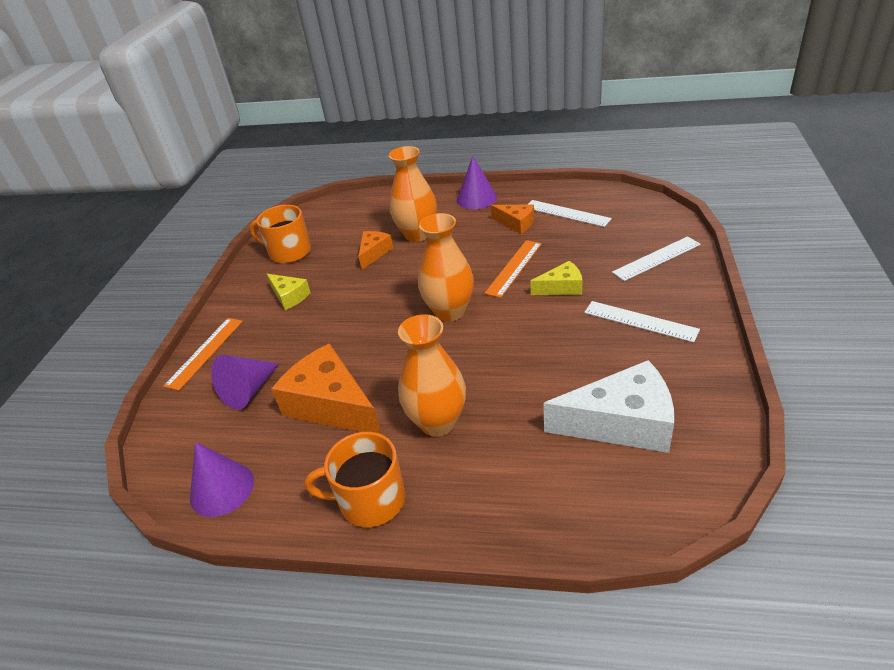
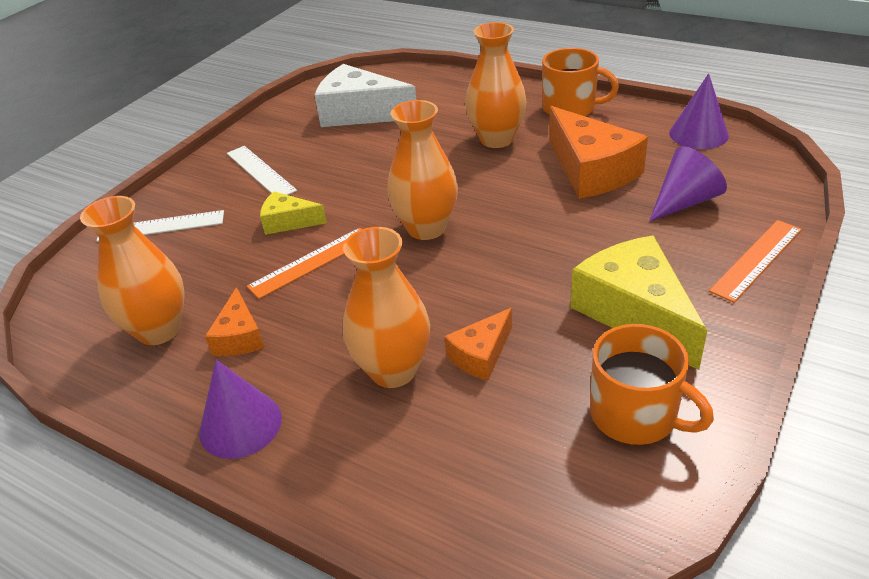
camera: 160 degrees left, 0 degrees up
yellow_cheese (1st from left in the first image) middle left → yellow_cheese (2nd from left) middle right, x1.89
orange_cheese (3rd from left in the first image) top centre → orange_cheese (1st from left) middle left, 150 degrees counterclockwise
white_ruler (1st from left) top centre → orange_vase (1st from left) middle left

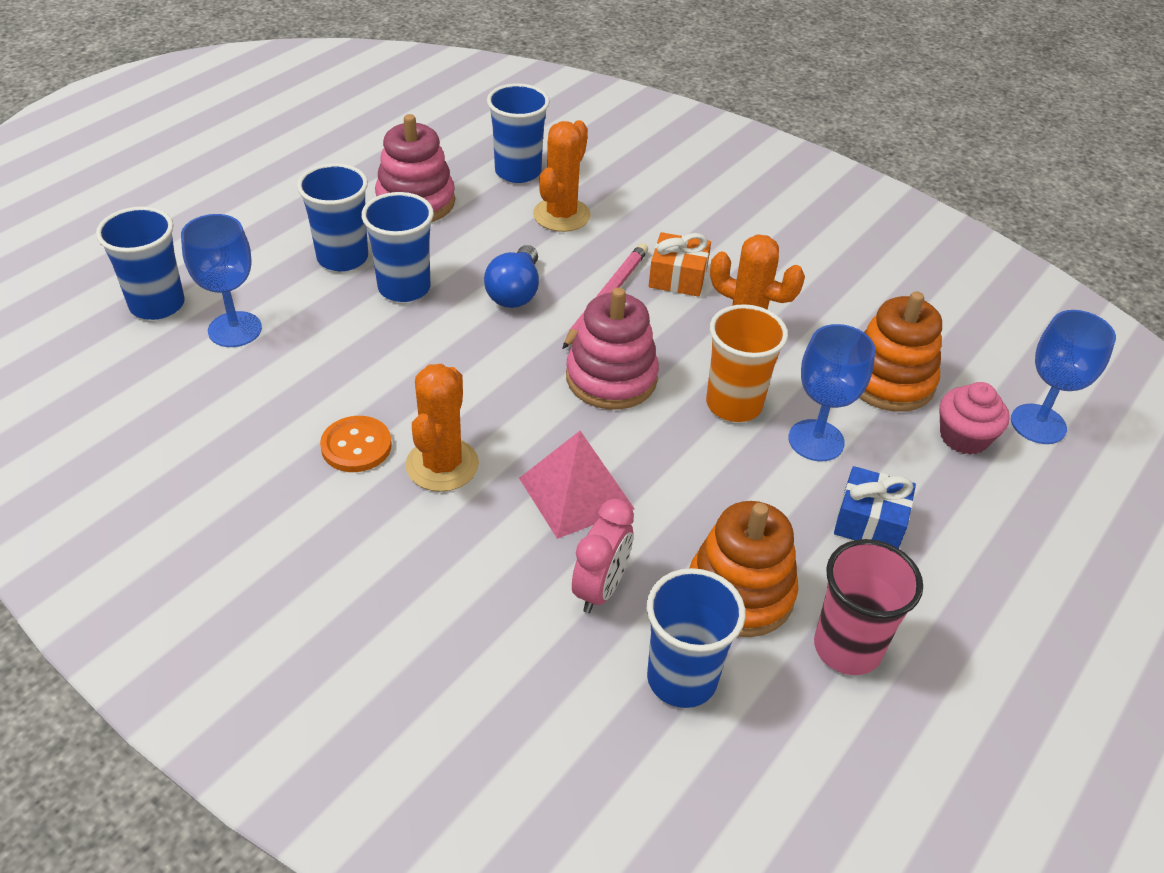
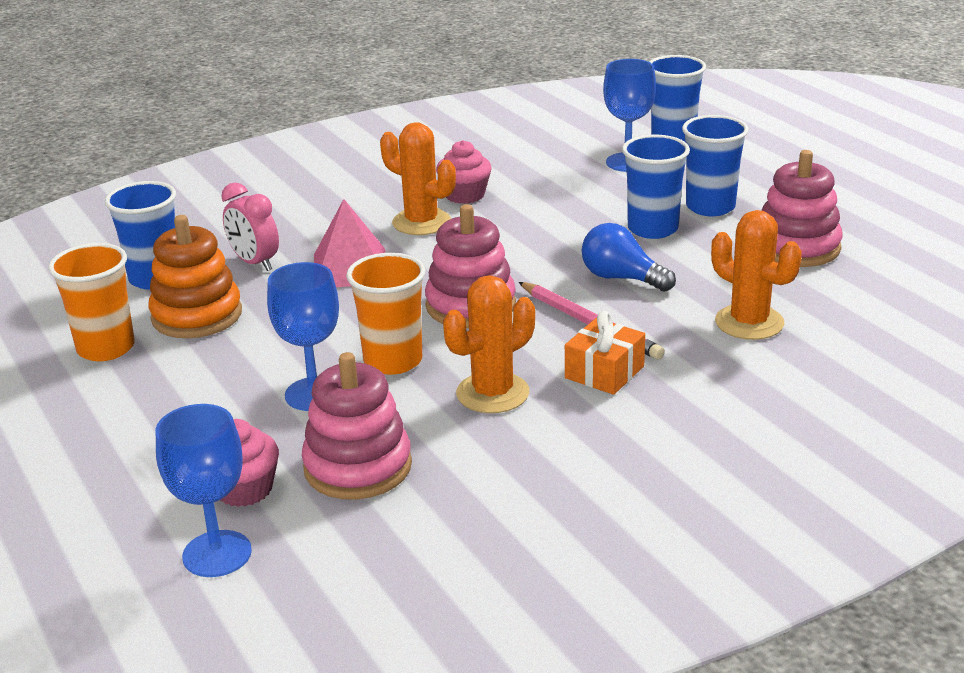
camera: 115 degrees right, 15 degrees down
orange_button middle left → pink_cupcake (2nd from left) top centre
blue_cup (4th from left) top centre → -
pink_cup bottom right → orange_cup (1st from left) middle left
blue_gift middle right → -
orange_stacking_toy (2nd from left) middle right → pink_stacking_toy (1st from left) centre

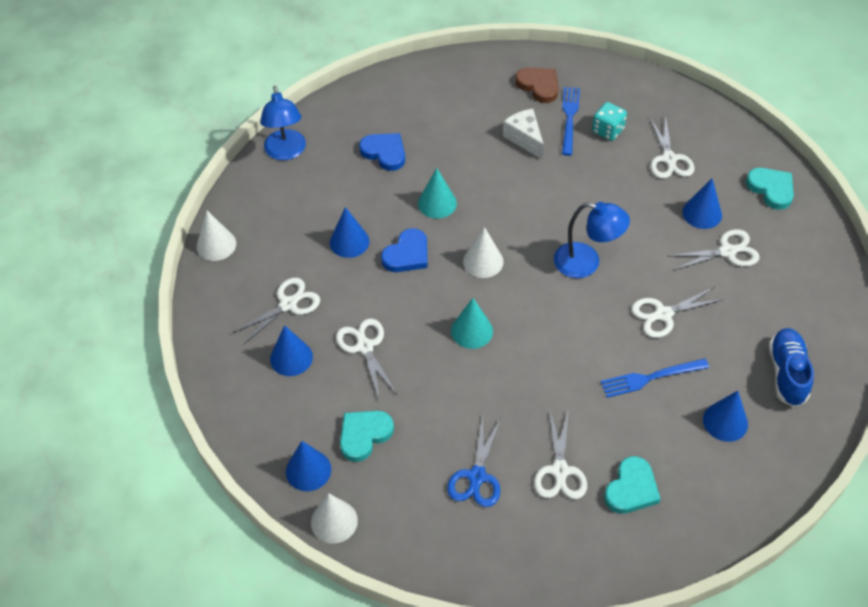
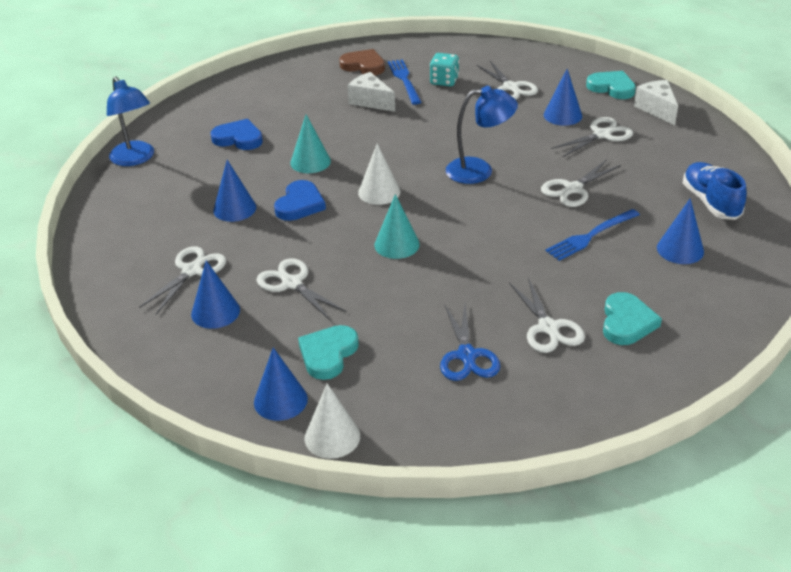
camera: 20 degrees left, 15 degrees down
white_cone (1st from left) middle left → -
- → white_cheese (2nd from left) top right

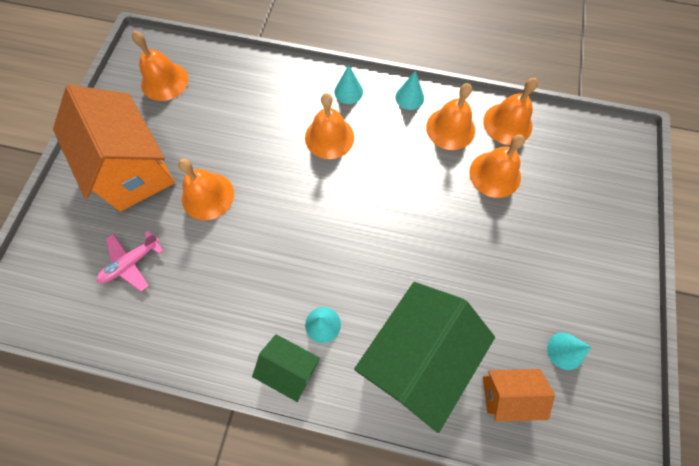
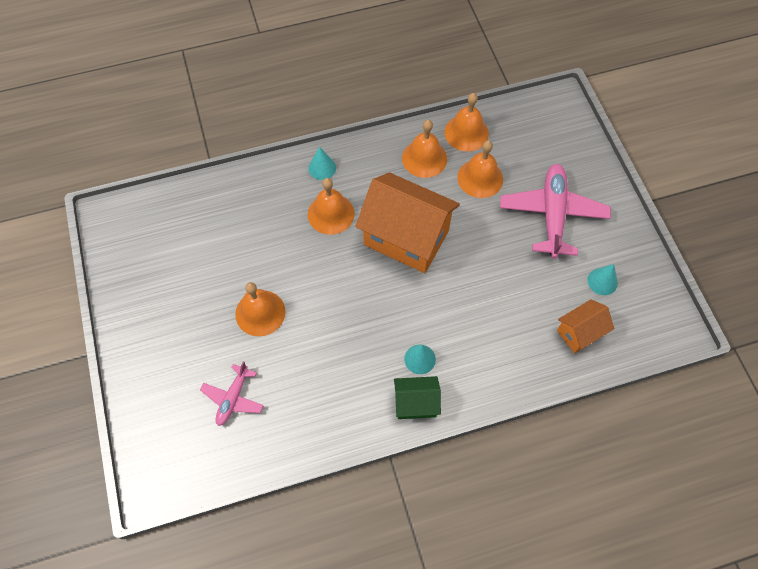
camera: 30 degrees left, 5 degrees down
orange_house (1st from left) top left → orange_house (1st from left) centre, move
orange_bell (1st from left) top left → -
green_house (2nd from left) bottom centre → -
turquoise_cone (3rd from left) top centre → -
- → pink_plane (2nd from left) middle right

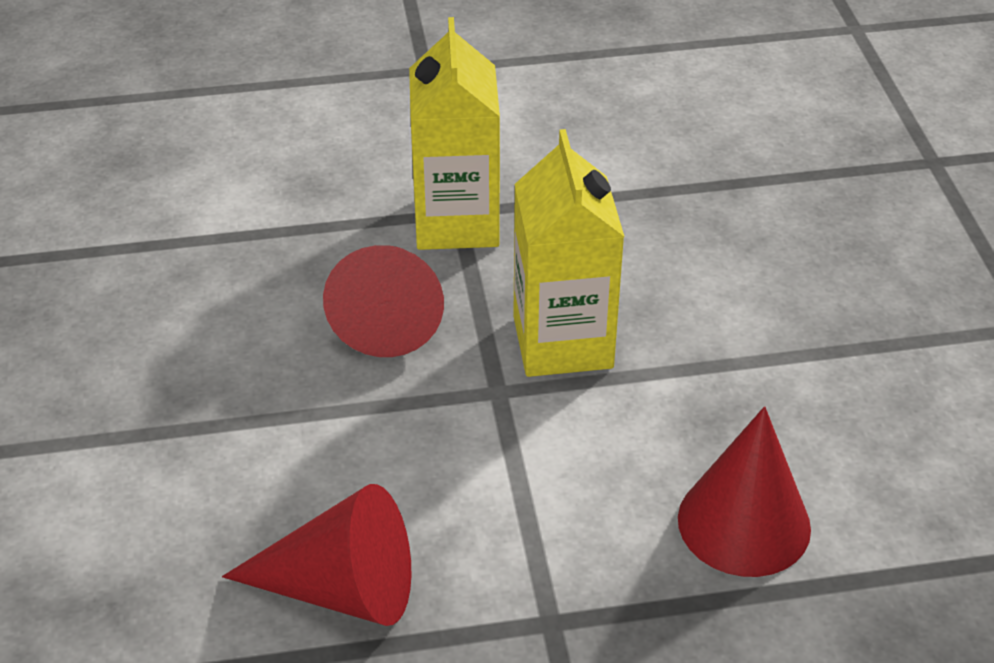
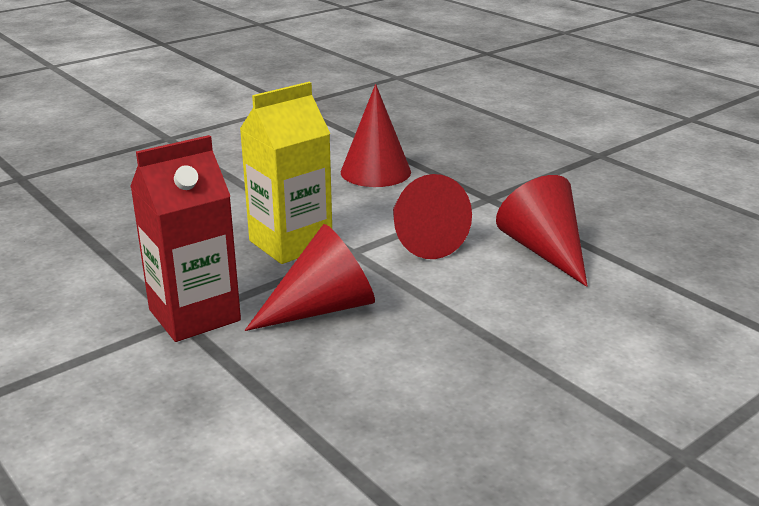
camera: 120 degrees left, 15 degrees down
yellow_carton (1st from left) top centre → red_carton middle left
- → red_cone (3rd from left) centre

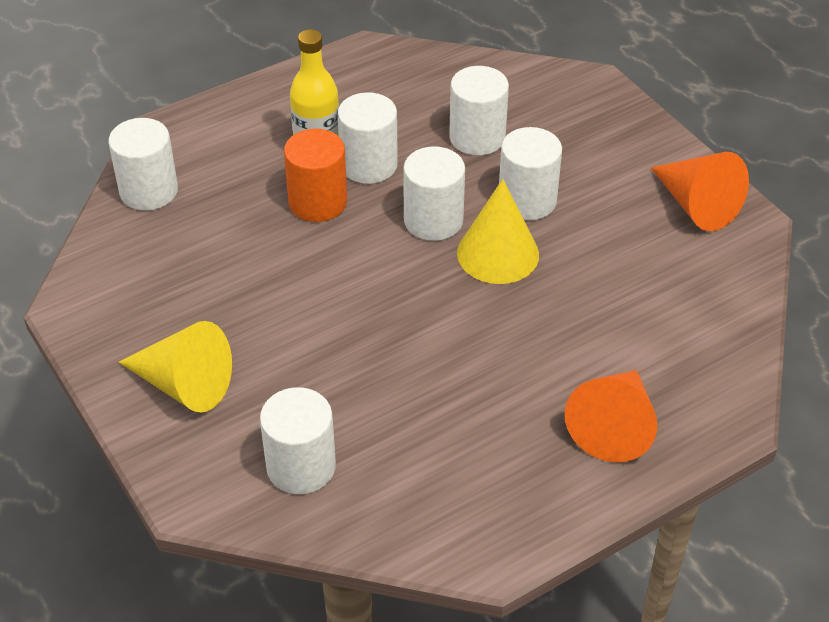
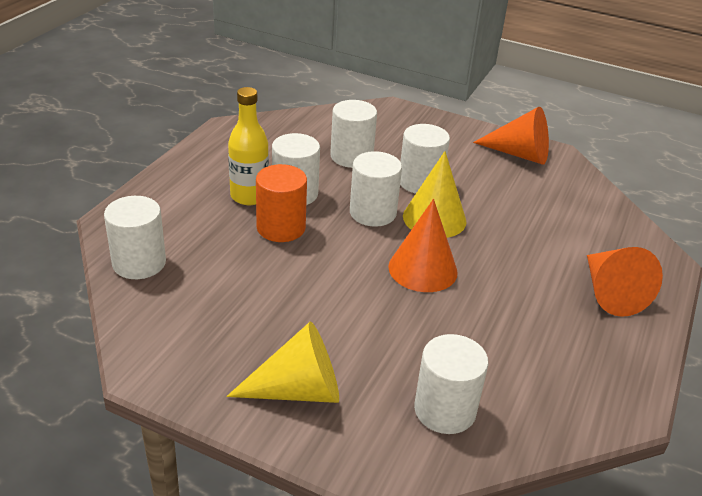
camera: 35 degrees left, 10 degrees down
- → orange_cone (1st from left) centre

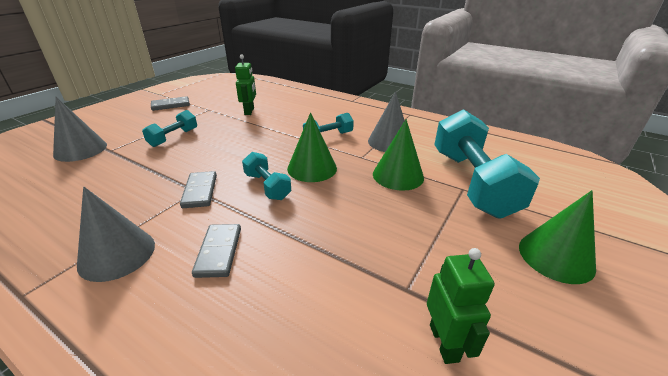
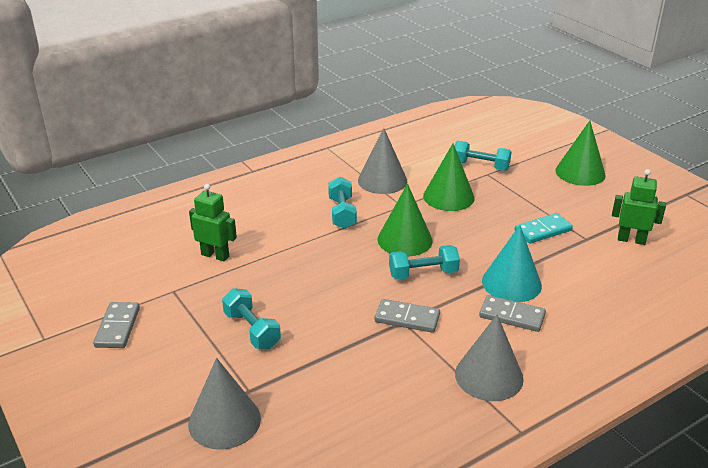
camera: 65 degrees left, 0 degrees up
turquoise_dumbbell (4th from left) middle right, x0.49
- → turquoise_cone middle right
- → turquoise_domino middle right

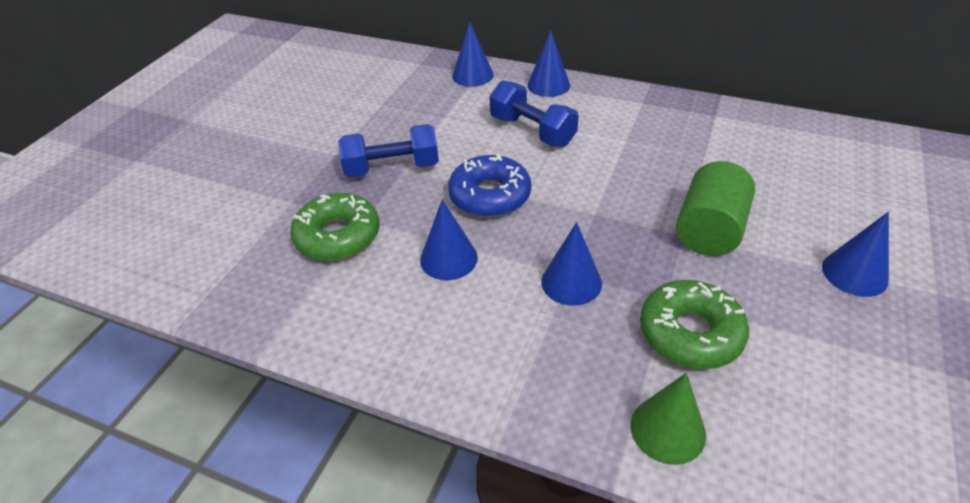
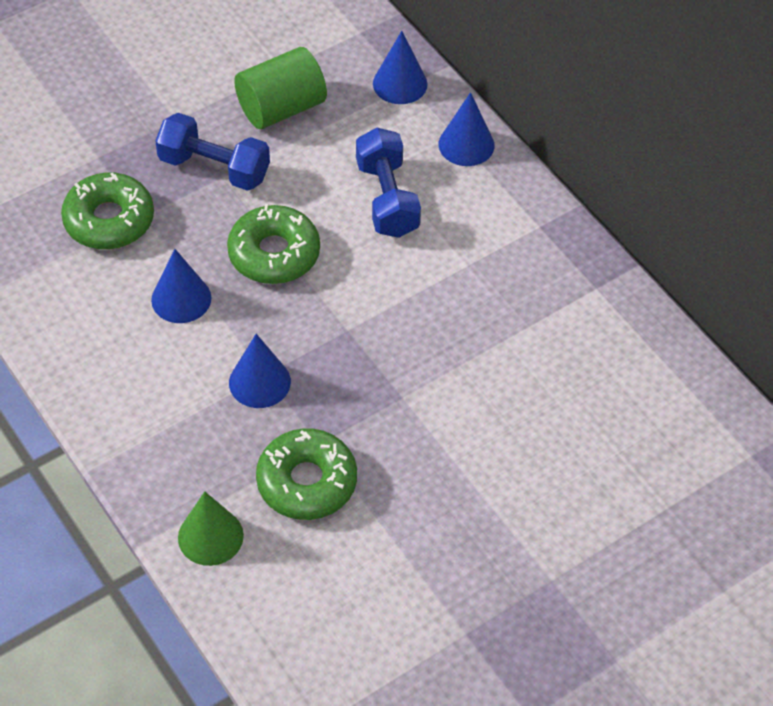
camera: 30 degrees right, 10 degrees up
blue_donut centre → green_donut (2nd from left) centre
green_cylinder middle right → green_cylinder top centre, move
blue_cone (5th from left) middle right → -

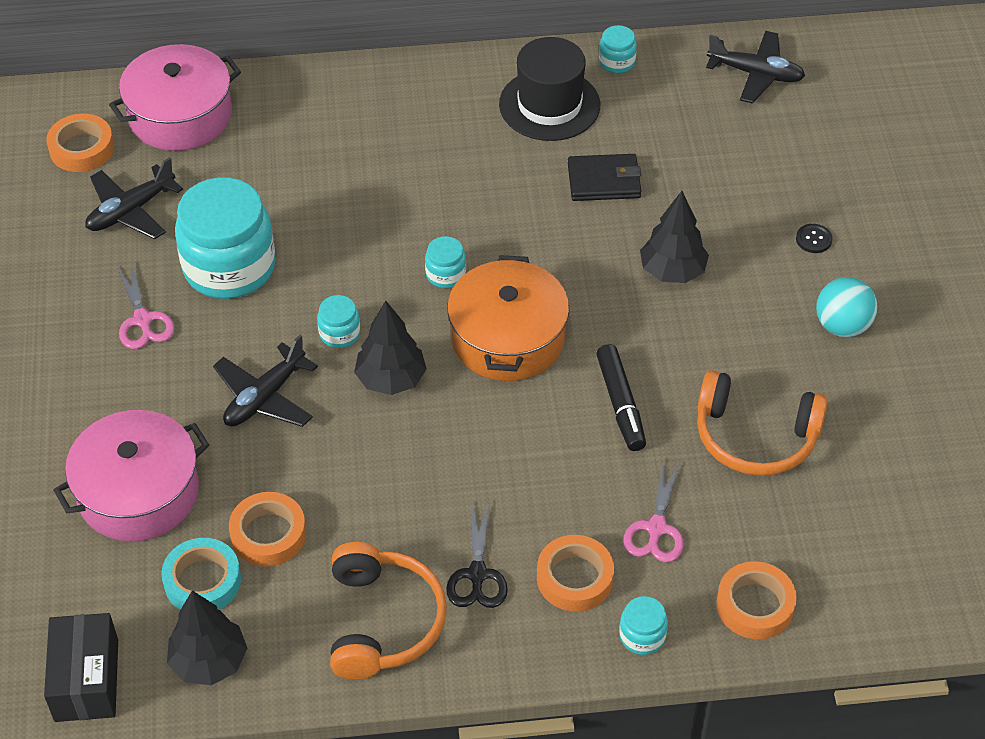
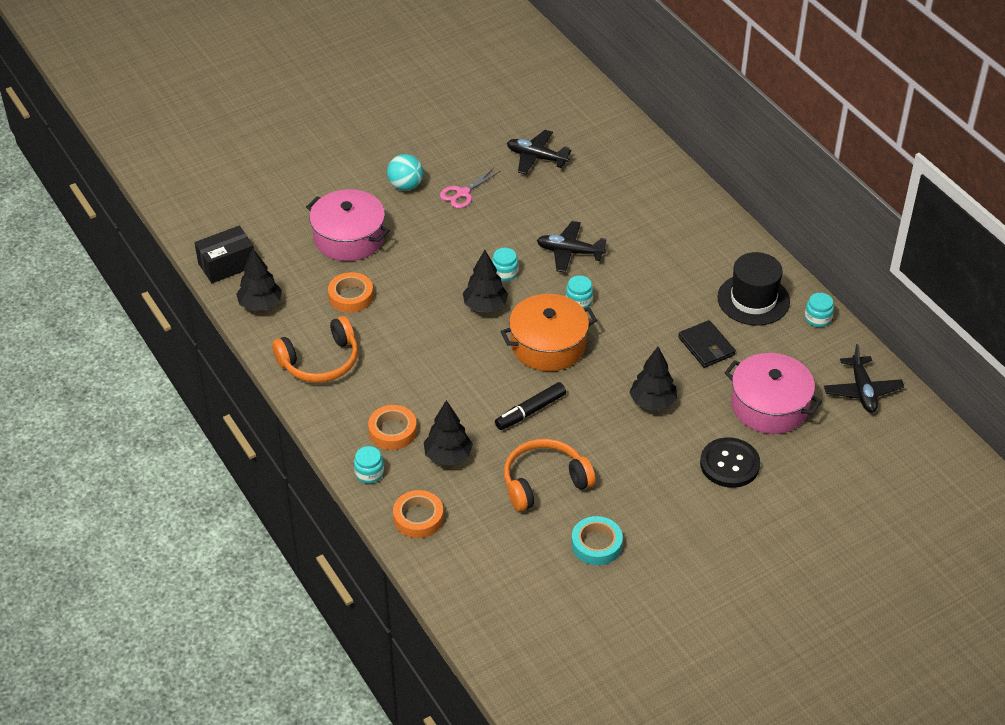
camera: 65 degrees right, 5 degrees down
orange_tape (1st from left) top left → -
pink_pot (2nd from left) top left → pink_pot (2nd from left) middle right, move
turquoise_tape bottom left → turquoise_tape bottom centre, move
turquoise_jar (1st from left) top left → -
black_plane (2nd from left) middle left → black_plane (2nd from left) centre, move
black_scissors bottom centre → -
pink_scissors (2nd from left) bottom centre → black_tree (2nd from left) centre
orange_headphones (2nd from left) middle right → orange_headphones (2nd from left) centre, 75 degrees clockwise
black_button top right → black_button middle right, x2.26
turquoise_ball middle right → turquoise_ball top centre, move

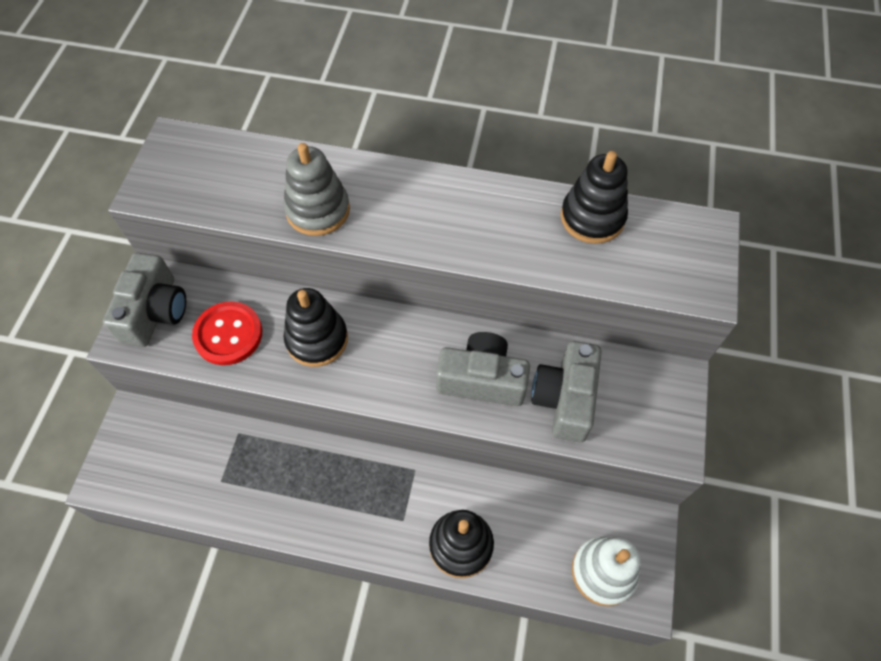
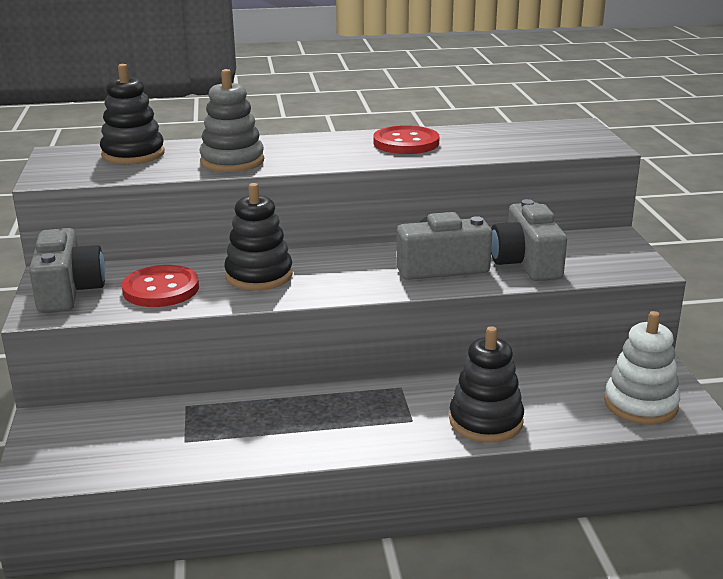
camera: 20 degrees left, 35 degrees down
black_stacking_toy (3rd from left in the first image) top right → black_stacking_toy (1st from left) top left, move
- → red_button (2nd from left) top centre

